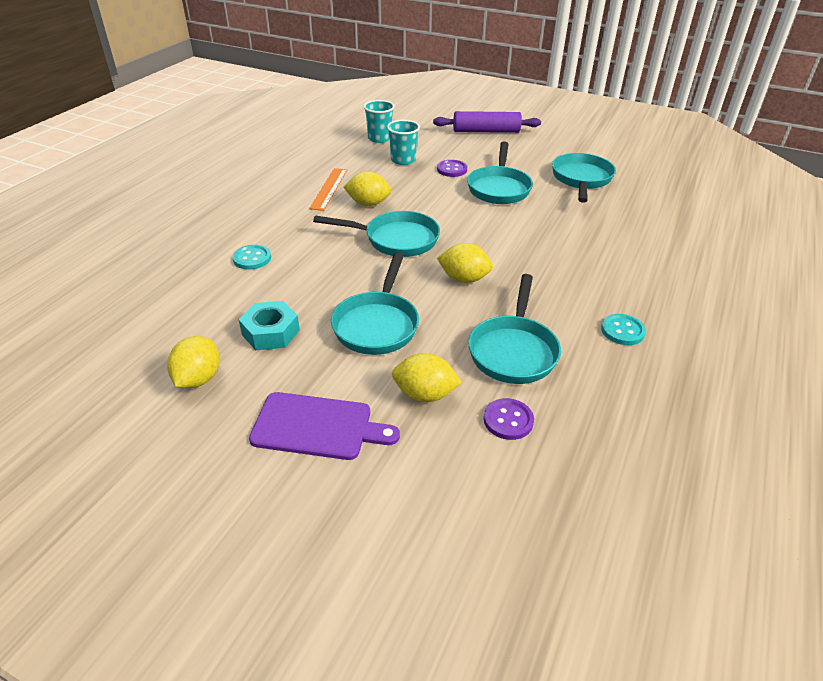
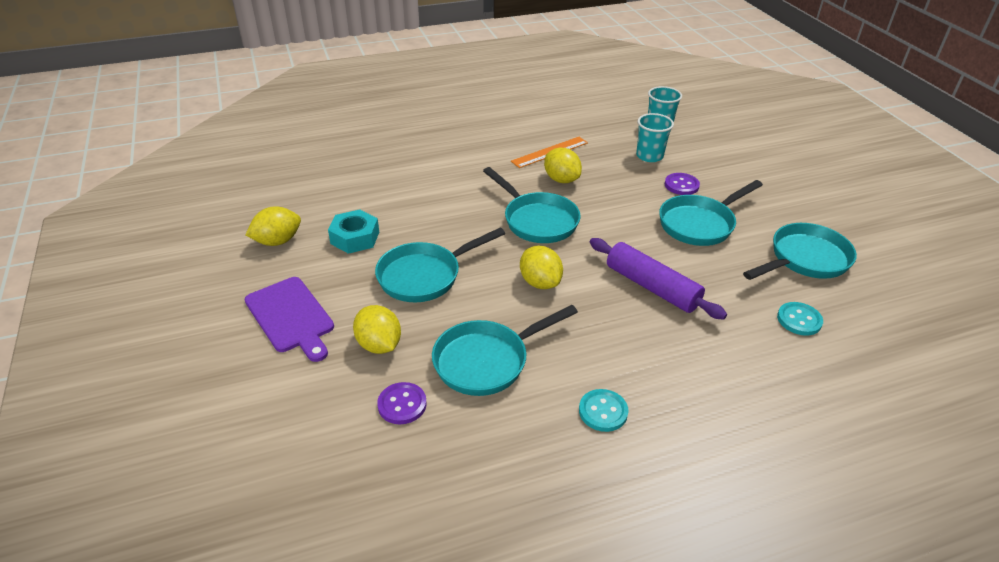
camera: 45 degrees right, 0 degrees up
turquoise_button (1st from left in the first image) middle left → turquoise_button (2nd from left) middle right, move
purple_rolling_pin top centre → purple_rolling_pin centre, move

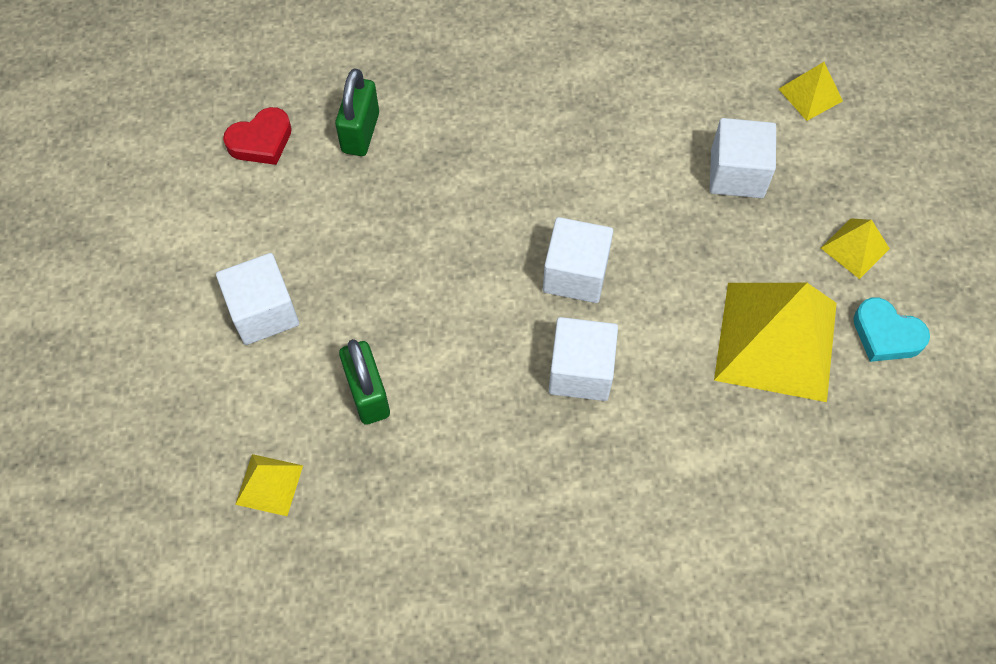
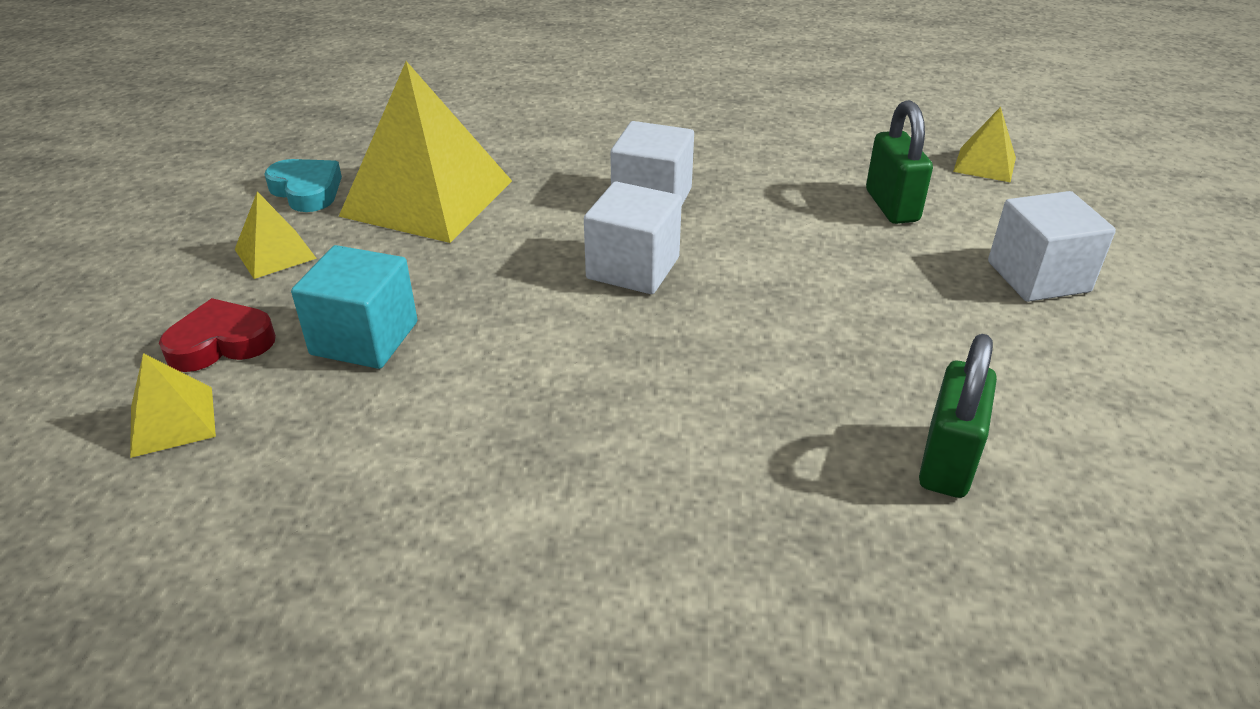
camera: 170 degrees left, 25 degrees down
red_heart top left → red_heart middle left, move
white_cube (4th from left) top right → turquoise_cube middle left

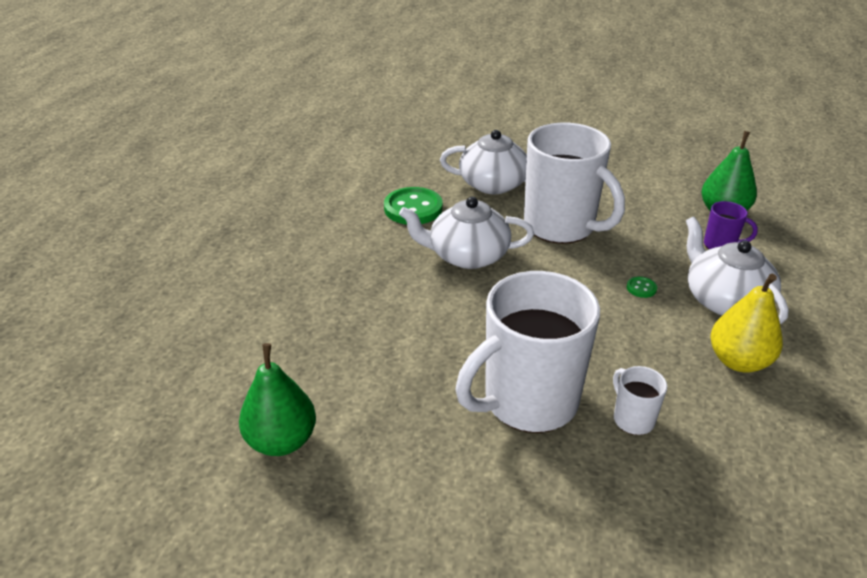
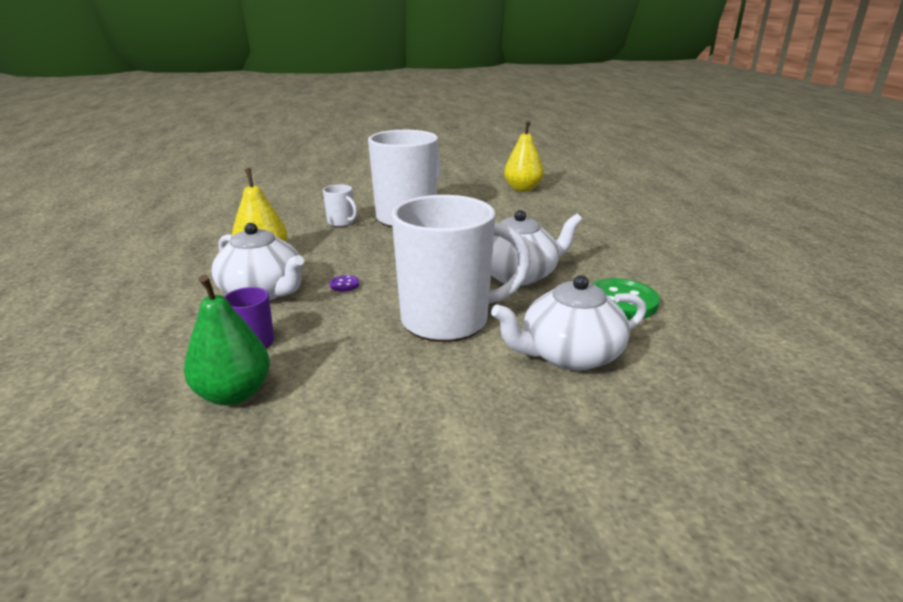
camera: 155 degrees right, 10 degrees down
green_pear (1st from left) bottom left → yellow_pear (2nd from left) top centre
white_mug (2nd from left in the first image) top centre → white_mug (3rd from left) centre, 150 degrees clockwise
green_button (2nd from left) middle right → purple_button centre

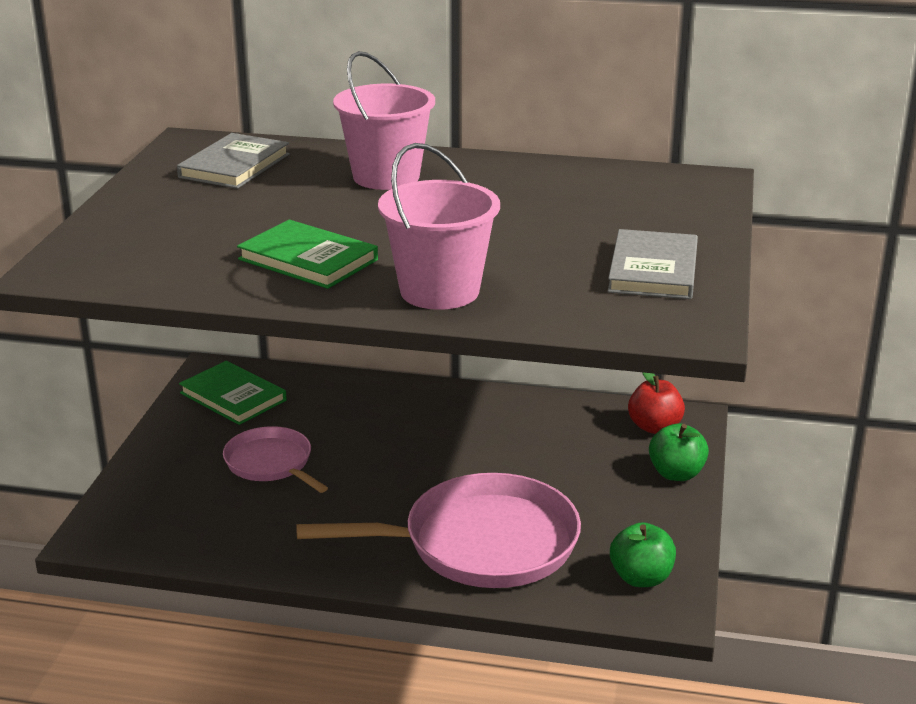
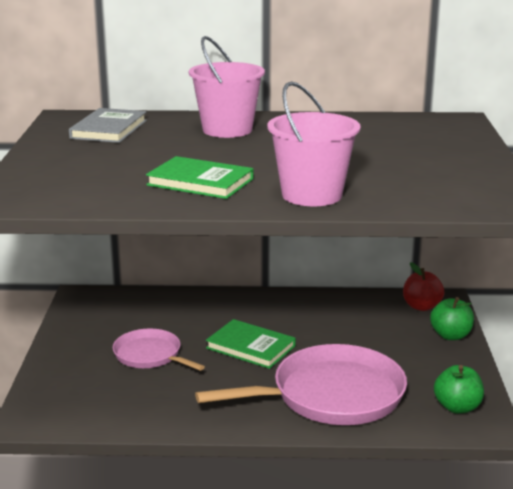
camera: 10 degrees left, 5 degrees down
green_book (1st from left in the first image) middle left → green_book (2nd from left) bottom centre, move
grey_book (2nd from left) middle right → -

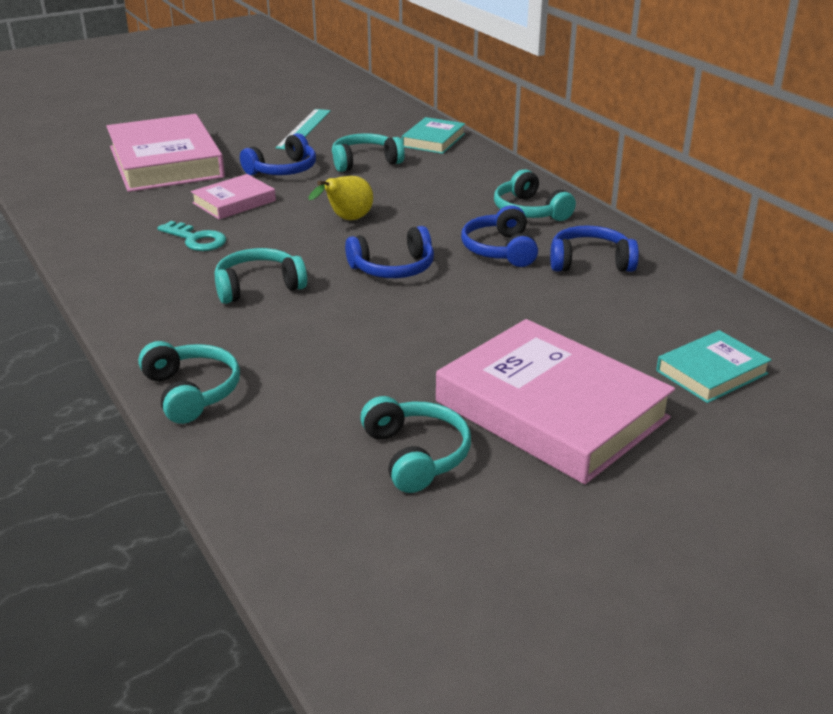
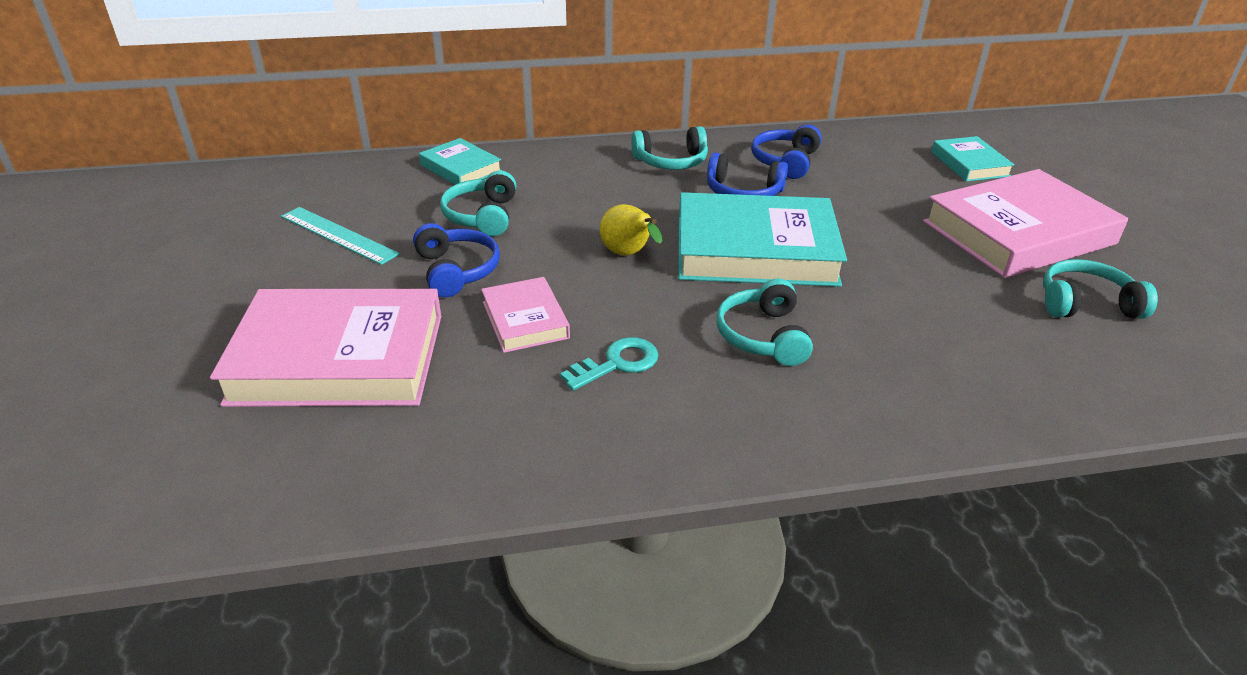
camera: 70 degrees left, 5 degrees up
turquoise_headphones (1st from left) middle left → -
blue_headphones (2nd from left) centre → turquoise_book (2nd from left) centre

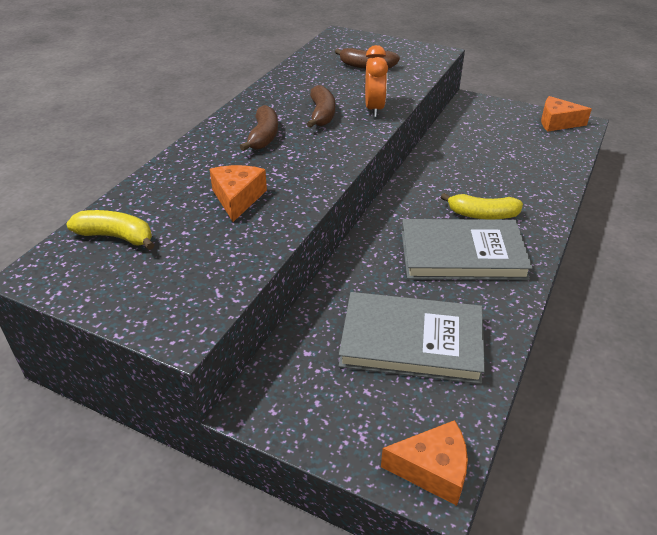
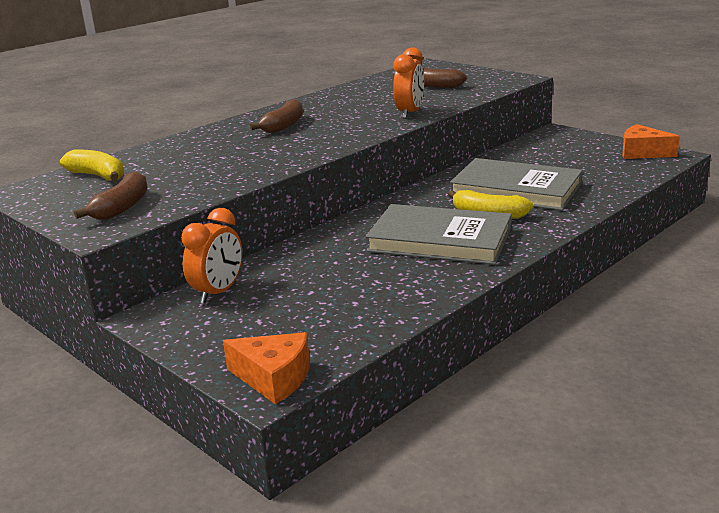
camera: 20 degrees right, 15 degrees down
orange_cheese (1st from left) centre → -
brown_banana (2nd from left in the first image) top centre → brown_banana (1st from left) middle left, move
grey_book (1st from left in the first image) centre → grey_book (2nd from left) middle right, move
- → orange_clock (1st from left) middle left

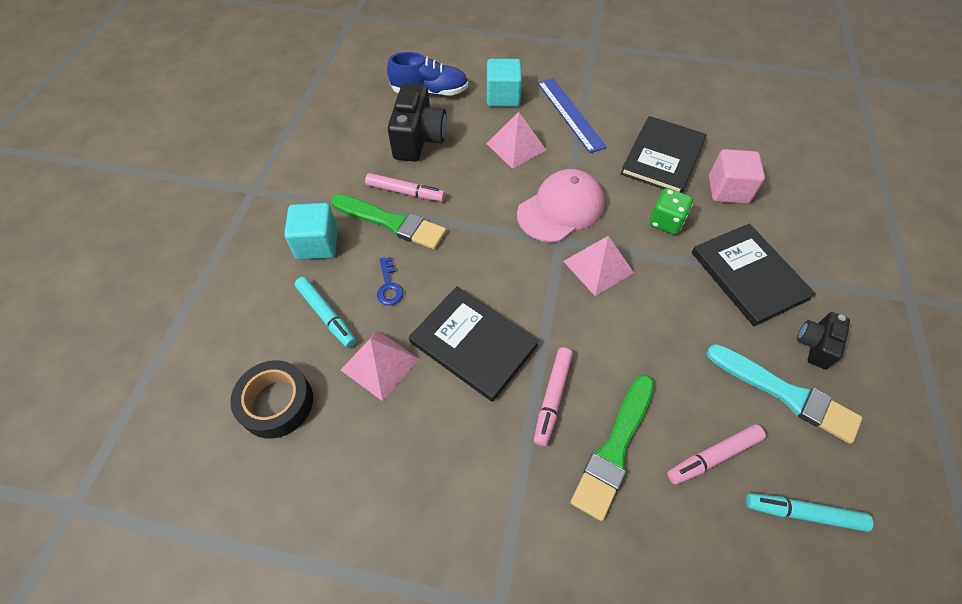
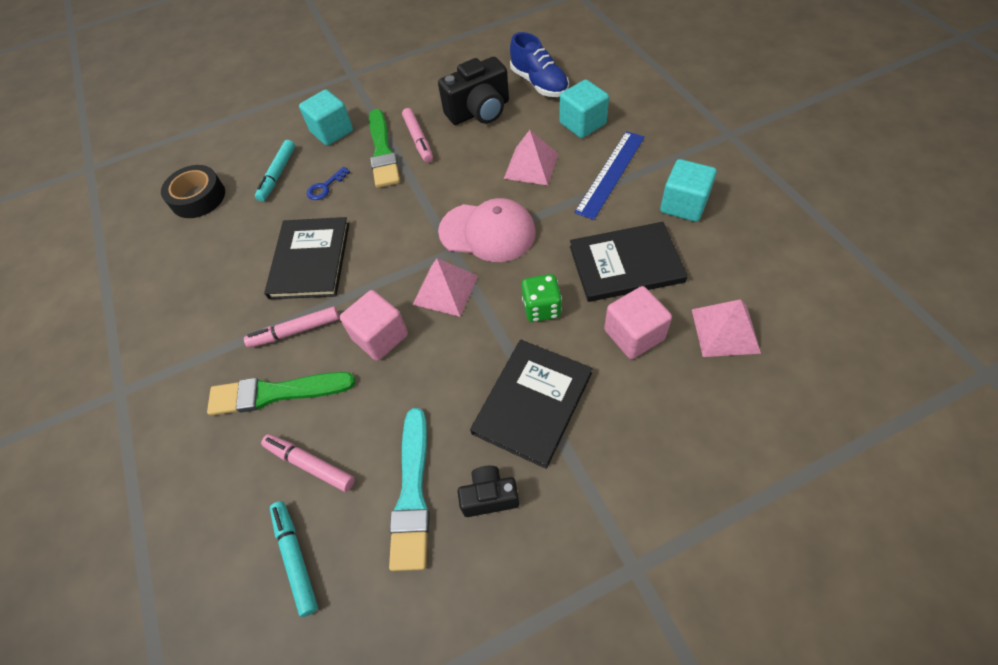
camera: 60 degrees right, 0 degrees up
pink_pyramid (1st from left in the first image) centre → pink_pyramid (3rd from left) middle right, move
- → pink_cube (1st from left) centre
- → turquoise_cube (3rd from left) top right

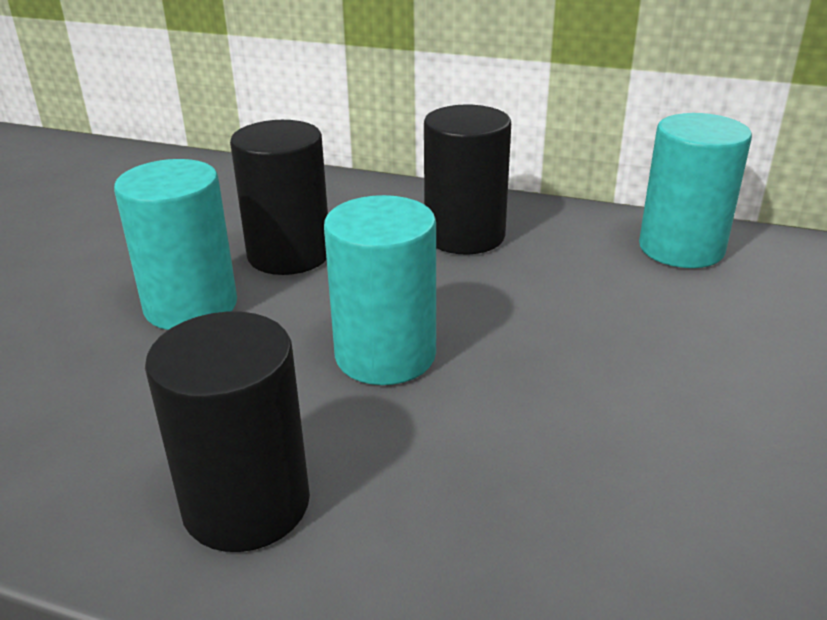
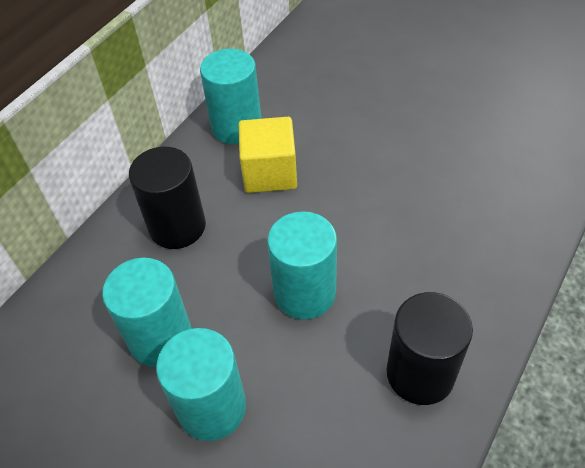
camera: 75 degrees left, 20 degrees up
black_cylinder (2nd from left) top centre → turquoise_cylinder (1st from left) bottom left
- → yellow_cube top centre

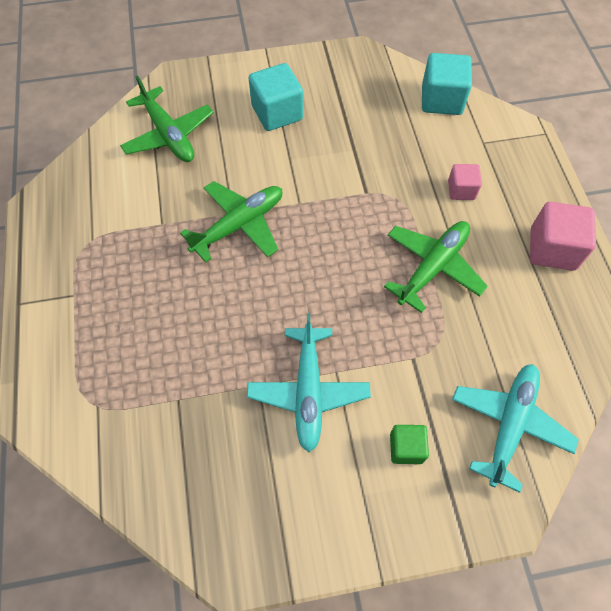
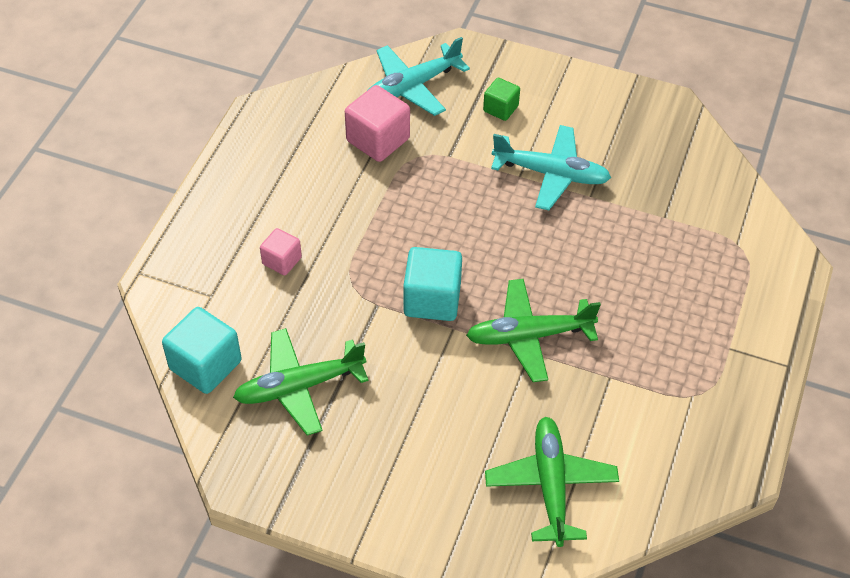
camera: 150 degrees left, 10 degrees down
turquoise_plane (1st from left in the first image) centre → turquoise_plane (2nd from left) top centre, 75 degrees clockwise
turquoise_cube (1st from left in the first image) top centre → turquoise_cube (2nd from left) centre, move
green_plane (3rd from left in the first image) middle right → green_plane (1st from left) centre, move
pink_cube (2nd from left) middle right → pink_cube (2nd from left) top centre, move

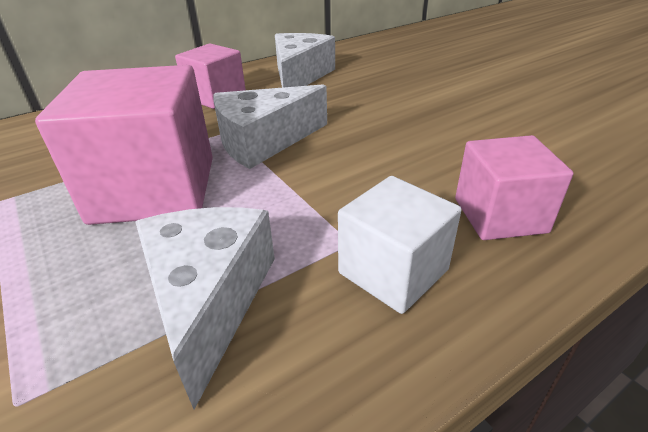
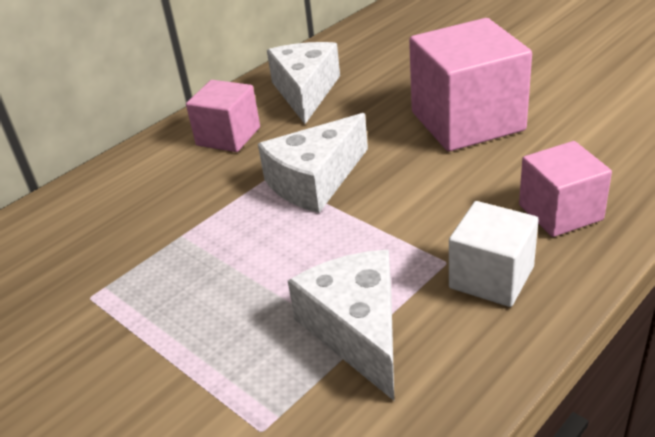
camera: 10 degrees left, 0 degrees up
pink_cube (1st from left in the first image) middle left → pink_cube (2nd from left) top right, move

